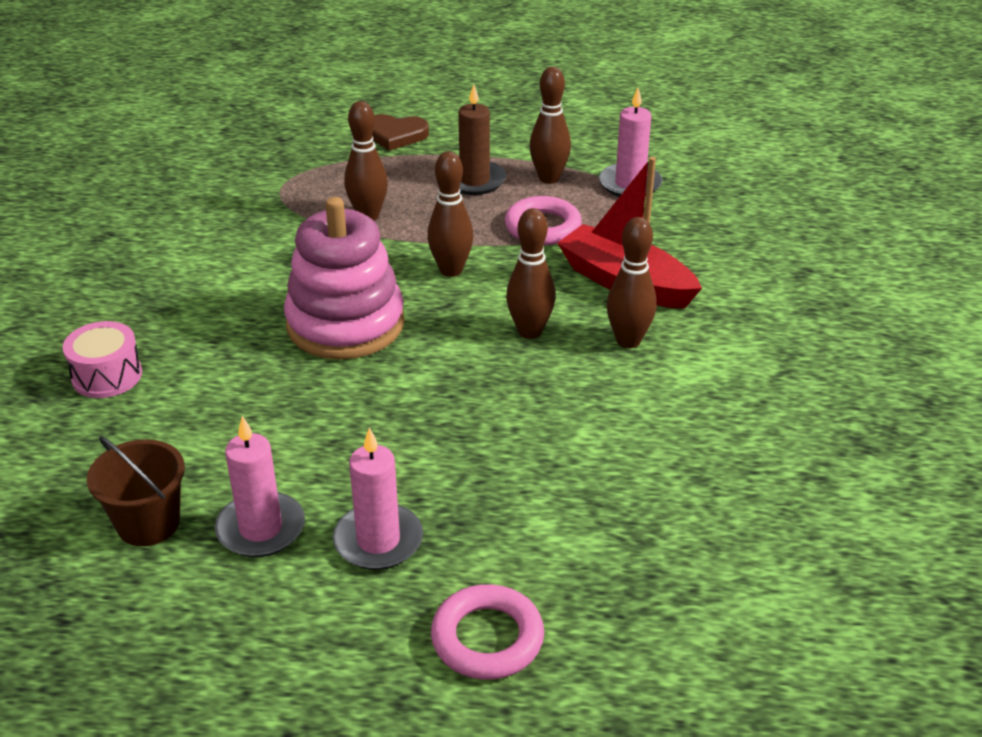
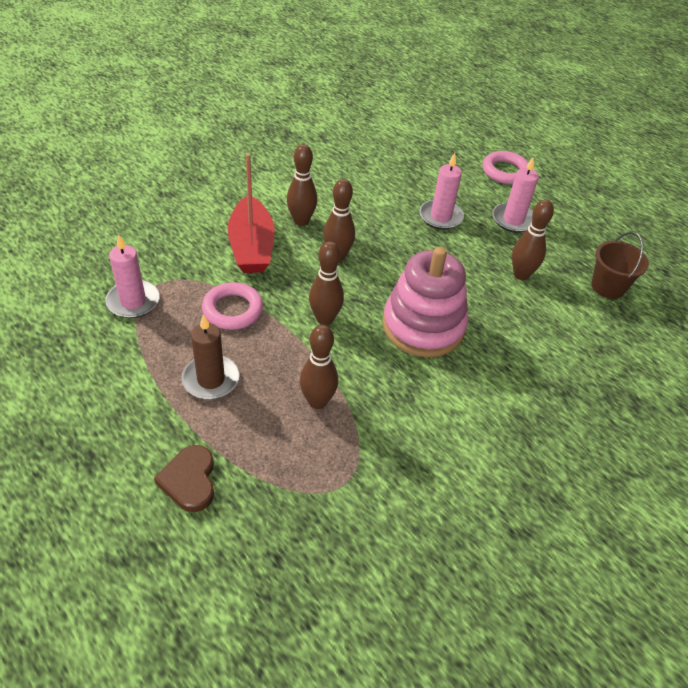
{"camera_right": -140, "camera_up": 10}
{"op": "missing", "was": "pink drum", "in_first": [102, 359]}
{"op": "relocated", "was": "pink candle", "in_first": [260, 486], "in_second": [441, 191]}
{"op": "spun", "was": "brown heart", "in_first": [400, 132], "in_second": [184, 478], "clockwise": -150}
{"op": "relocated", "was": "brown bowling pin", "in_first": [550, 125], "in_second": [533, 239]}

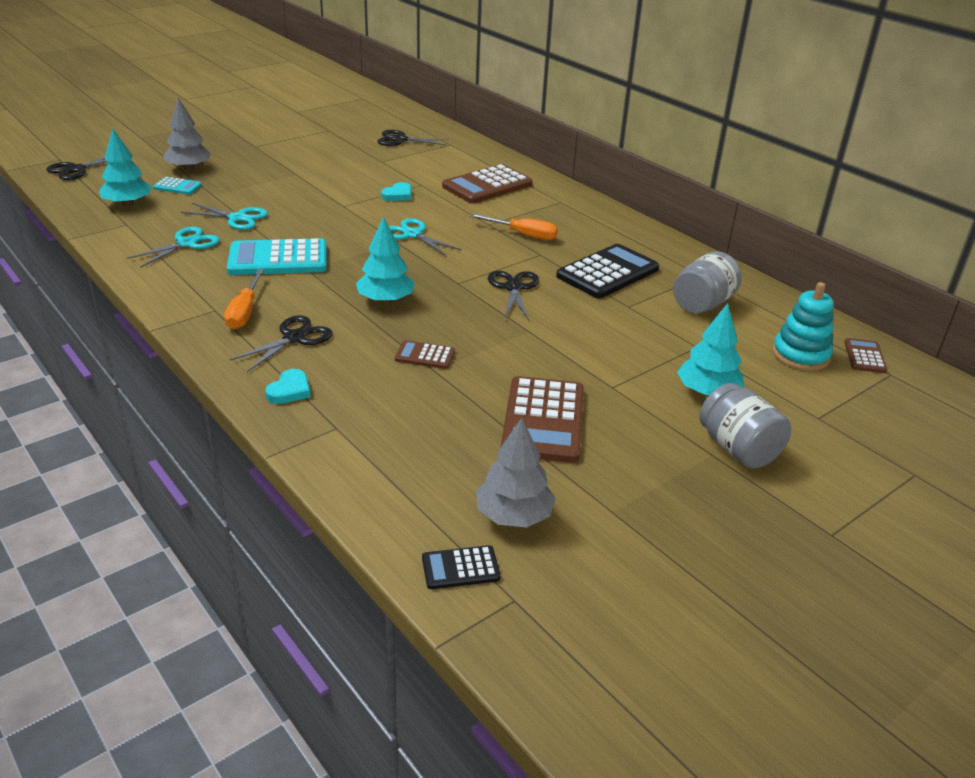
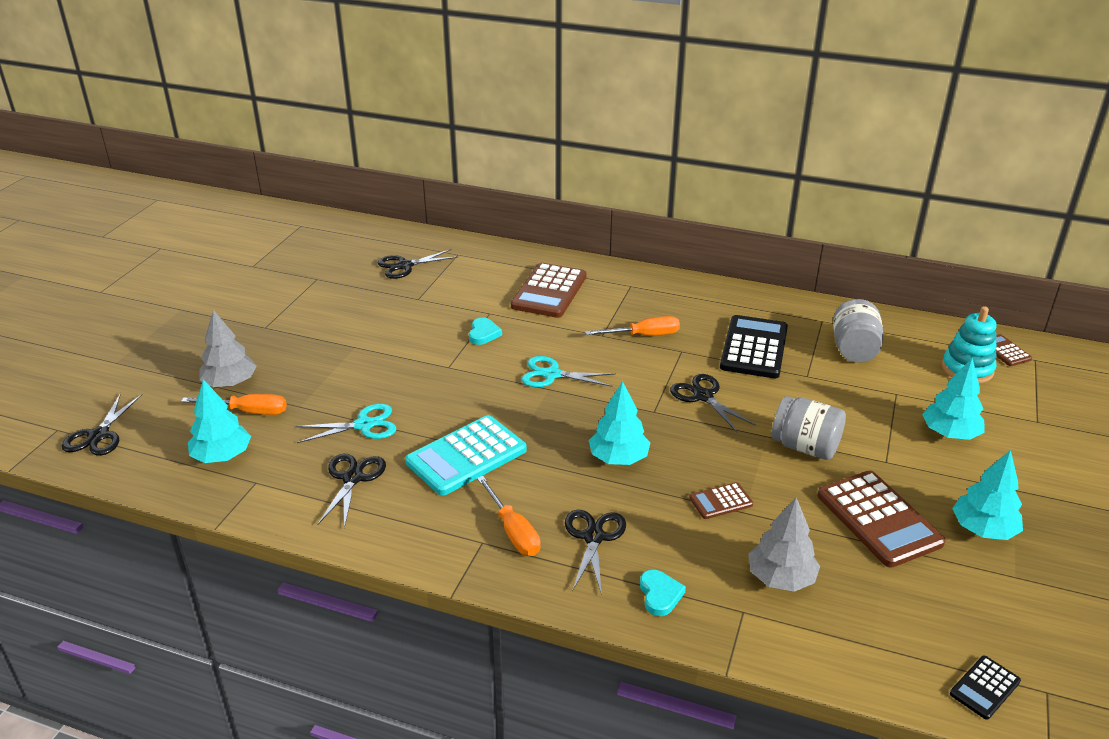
{"camera_right": -30, "camera_up": 0}
{"op": "colour", "was": "turquoise scissors", "now": "black scissors", "in_first": [173, 247], "in_second": [351, 491]}
{"op": "exchanged", "was": "turquoise calculator", "now": "orange screwdriver", "in_first": [177, 185], "in_second": [234, 404]}
{"op": "relocated", "was": "grey tree", "in_first": [516, 472], "in_second": [784, 545]}
{"op": "relocated", "was": "grey jar", "in_first": [745, 426], "in_second": [808, 428]}
{"op": "appeared", "now": "turquoise tree", "in_second": [987, 495]}

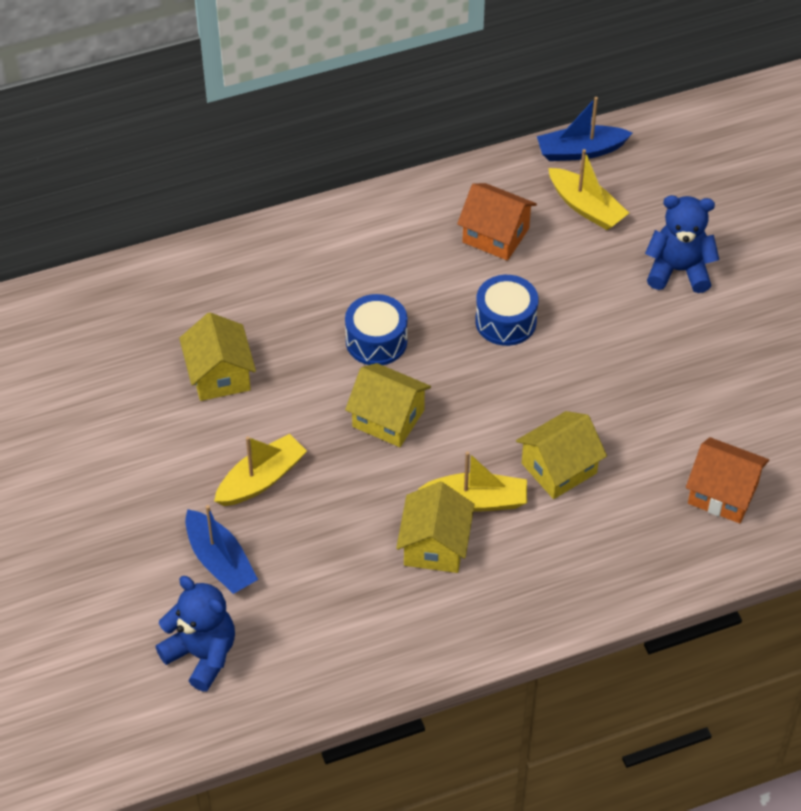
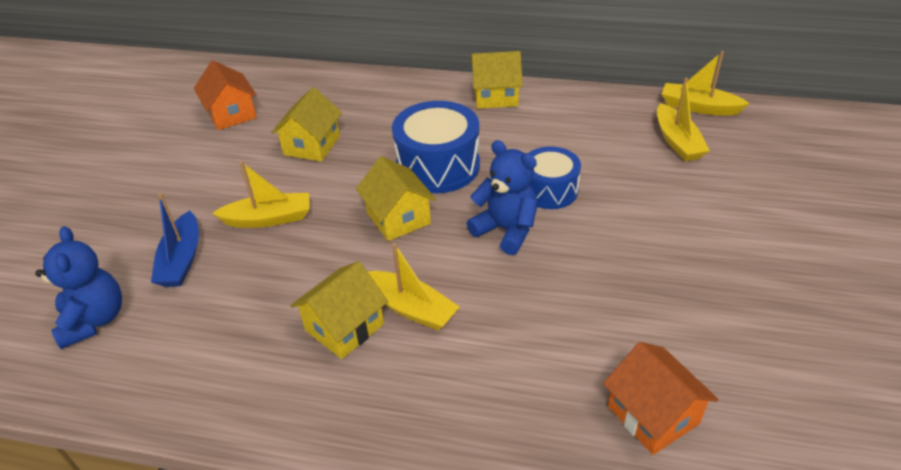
{"camera_right": 35, "camera_up": -10}
{"op": "size", "was": "blue drum", "in_first": [376, 329], "in_second": [436, 147], "ratio": 1.56}
{"op": "relocated", "was": "orange house", "in_first": [497, 222], "in_second": [225, 95]}
{"op": "relocated", "was": "yellow house", "in_first": [561, 455], "in_second": [497, 80]}
{"op": "colour", "was": "blue boat", "now": "yellow boat", "in_first": [584, 129], "in_second": [706, 83]}
{"op": "relocated", "was": "blue teddy bear", "in_first": [682, 244], "in_second": [501, 197]}

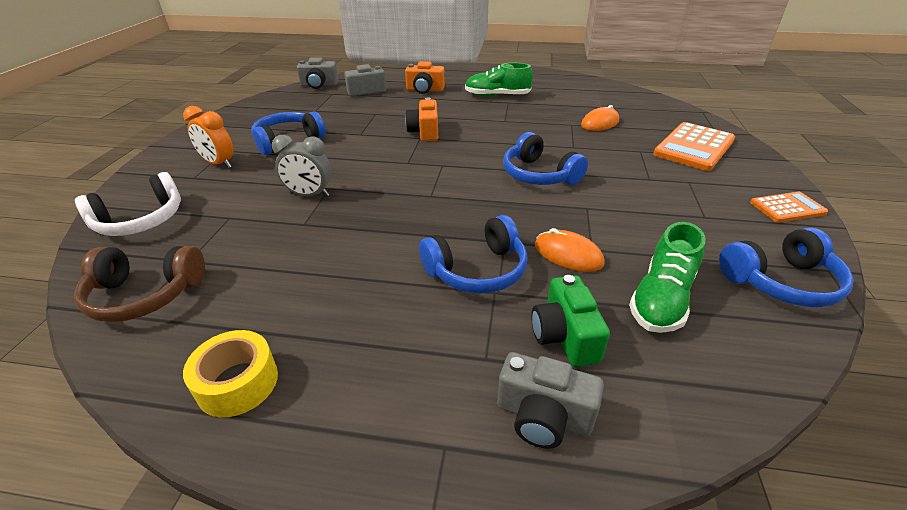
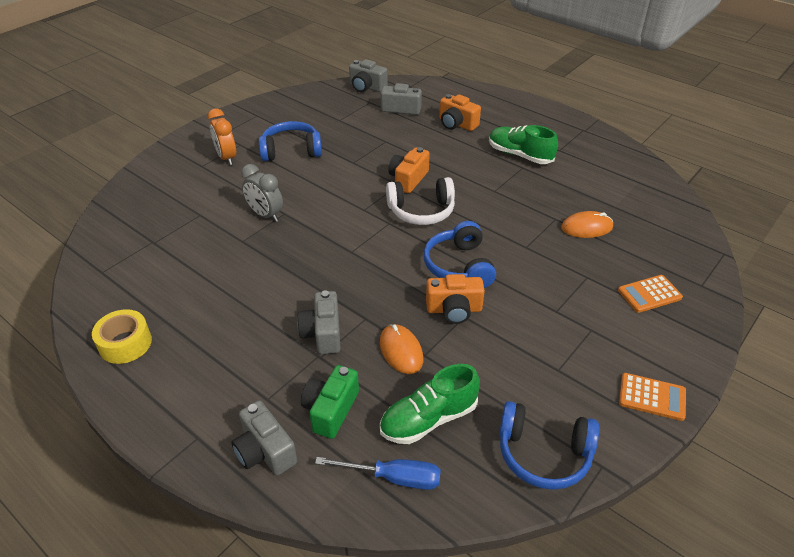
{"camera_right": 30, "camera_up": 5}
{"op": "missing", "was": "brown headphones", "in_first": [139, 284]}
{"op": "relocated", "was": "white headphones", "in_first": [128, 204], "in_second": [420, 201]}
{"op": "exchanged", "was": "blue headphones", "now": "grey camera", "in_first": [473, 254], "in_second": [319, 322]}
{"op": "size", "was": "orange calculator", "in_first": [694, 146], "in_second": [650, 294], "ratio": 0.57}
{"op": "appeared", "now": "blue screwdriver", "in_second": [378, 473]}
{"op": "appeared", "now": "orange camera", "in_second": [455, 299]}

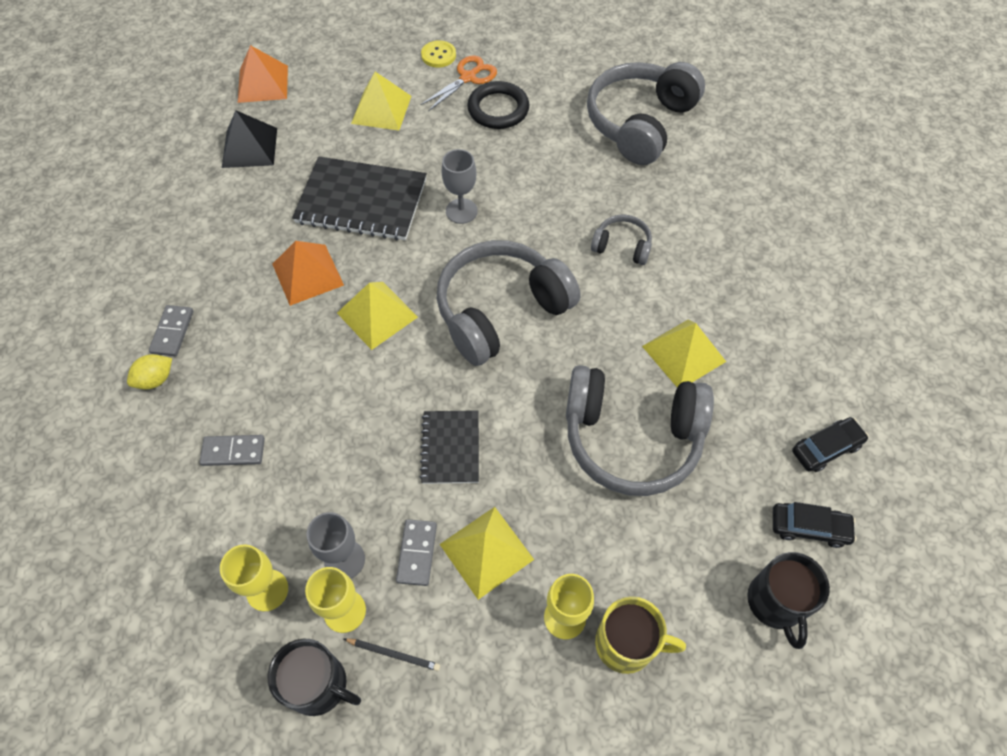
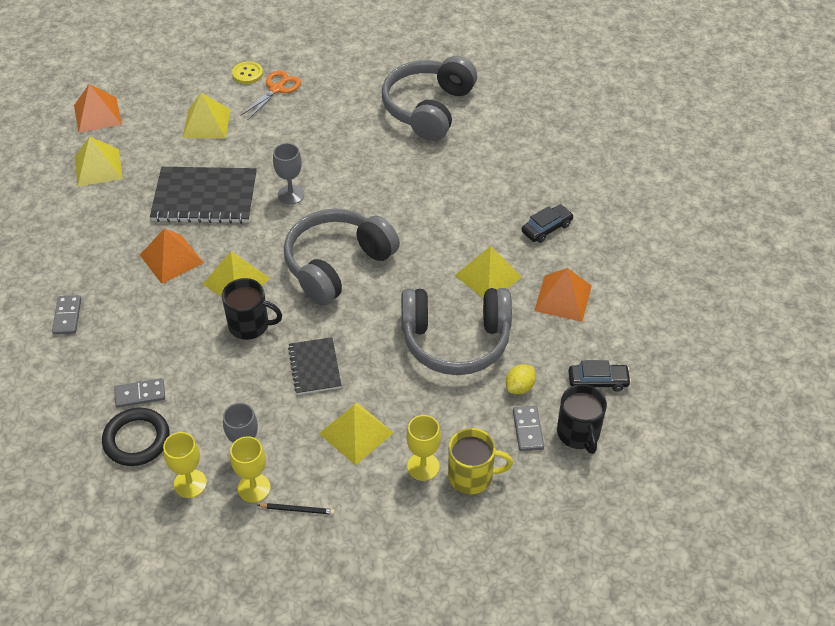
{"camera_right": -10, "camera_up": -10}
{"op": "relocated", "was": "yellow lemon", "in_first": [149, 372], "in_second": [521, 379]}
{"op": "colour", "was": "black pyramid", "now": "yellow pyramid", "in_first": [249, 139], "in_second": [99, 161]}
{"op": "relocated", "was": "black mug", "in_first": [314, 677], "in_second": [252, 309]}
{"op": "relocated", "was": "grey domino", "in_first": [416, 552], "in_second": [528, 428]}
{"op": "relocated", "was": "black ring", "in_first": [498, 105], "in_second": [135, 437]}
{"op": "missing", "was": "grey headphones", "in_first": [621, 239]}
{"op": "relocated", "was": "black car", "in_first": [830, 444], "in_second": [548, 223]}
{"op": "appeared", "now": "orange pyramid", "in_second": [563, 295]}

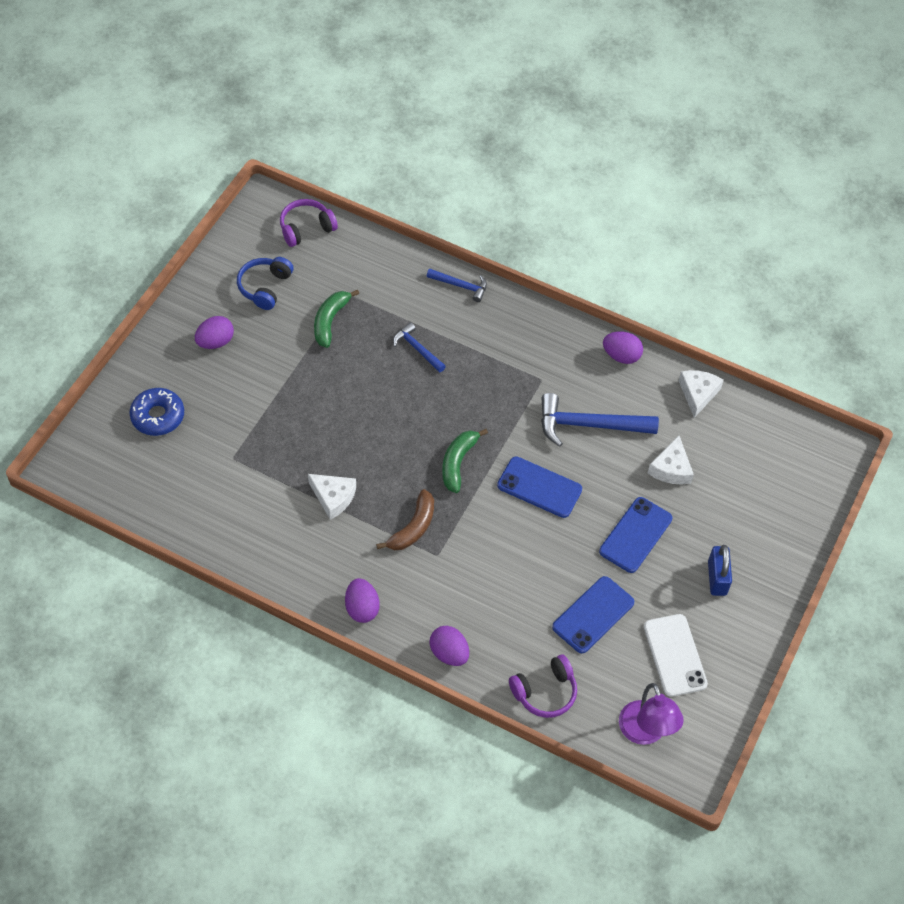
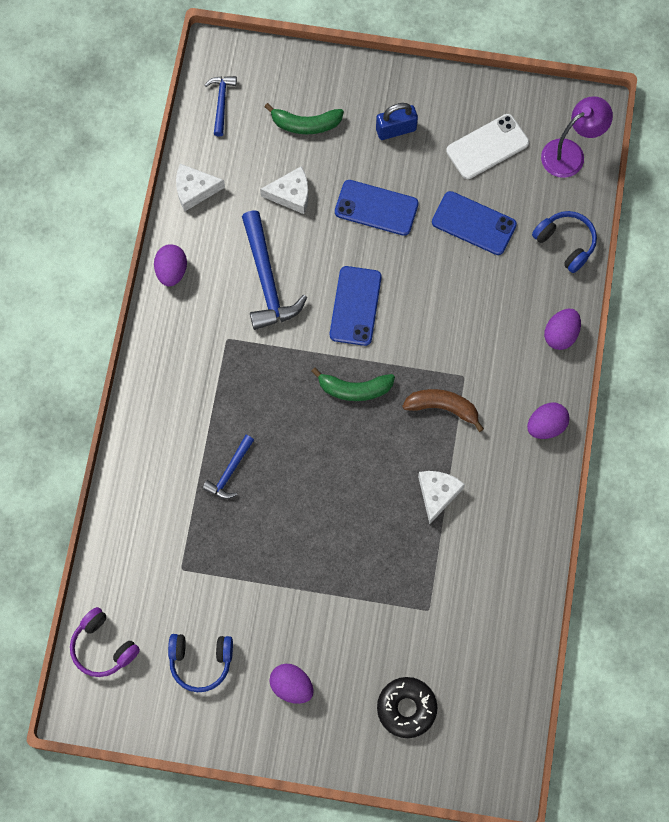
{"camera_right": -105, "camera_up": 15}
{"op": "colour", "was": "blue donut", "now": "black donut", "in_first": [156, 412], "in_second": [407, 707]}
{"op": "relocated", "was": "green banana", "in_first": [336, 319], "in_second": [304, 118]}
{"op": "relocated", "was": "blue hammer", "in_first": [457, 285], "in_second": [221, 106]}
{"op": "colour", "was": "purple headphones", "now": "blue headphones", "in_first": [543, 686], "in_second": [564, 242]}

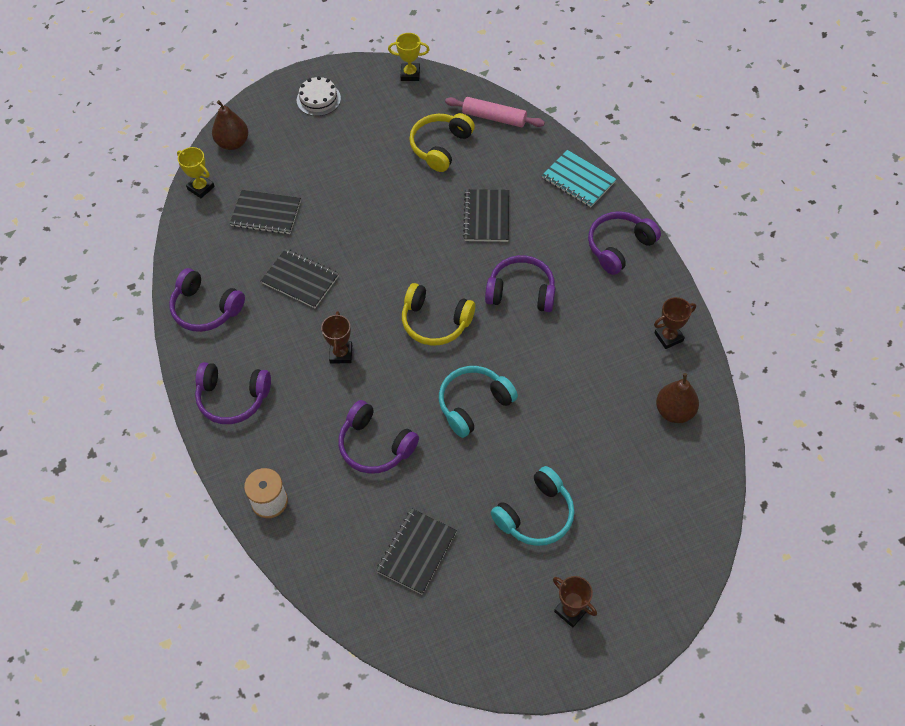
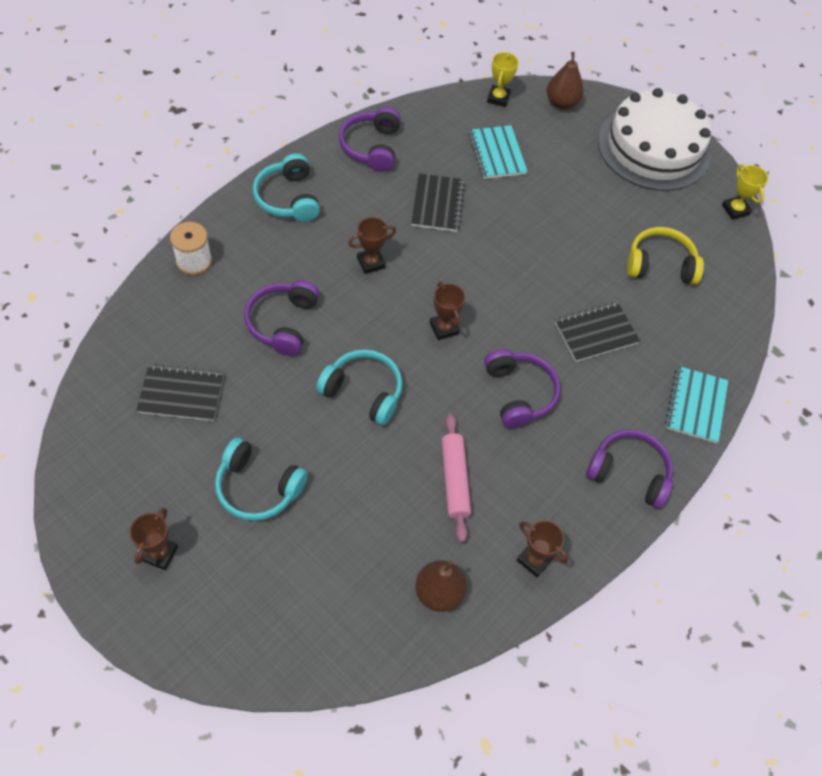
{"camera_right": 60, "camera_up": 0}
{"op": "colour", "was": "purple headphones", "now": "turquoise headphones", "in_first": [233, 393], "in_second": [286, 187]}
{"op": "colour", "was": "black notebook", "now": "turquoise notebook", "in_first": [265, 212], "in_second": [498, 152]}
{"op": "size", "was": "white cake", "in_first": [319, 96], "in_second": [654, 139], "ratio": 2.38}
{"op": "exchanged", "was": "yellow headphones", "now": "brown trophy", "in_first": [438, 314], "in_second": [447, 311]}
{"op": "relocated", "was": "pink rolling pin", "in_first": [495, 112], "in_second": [456, 477]}

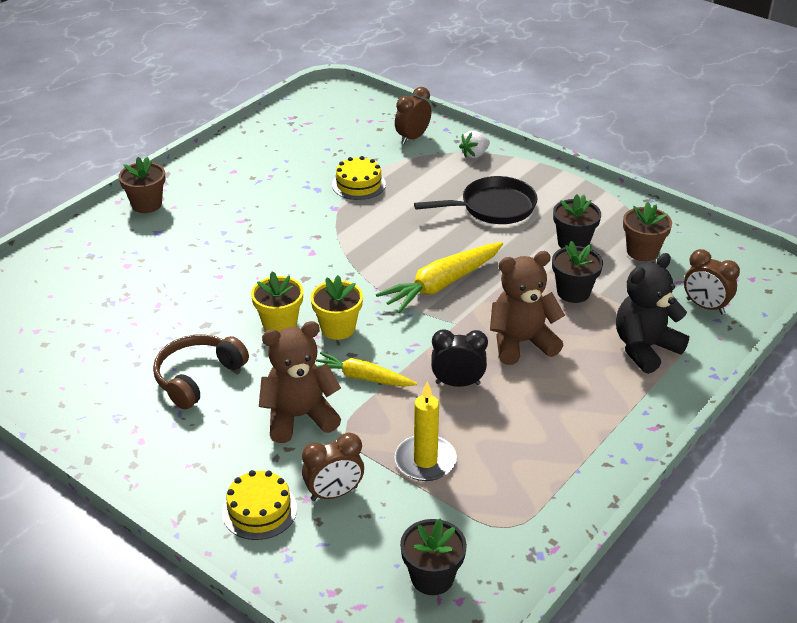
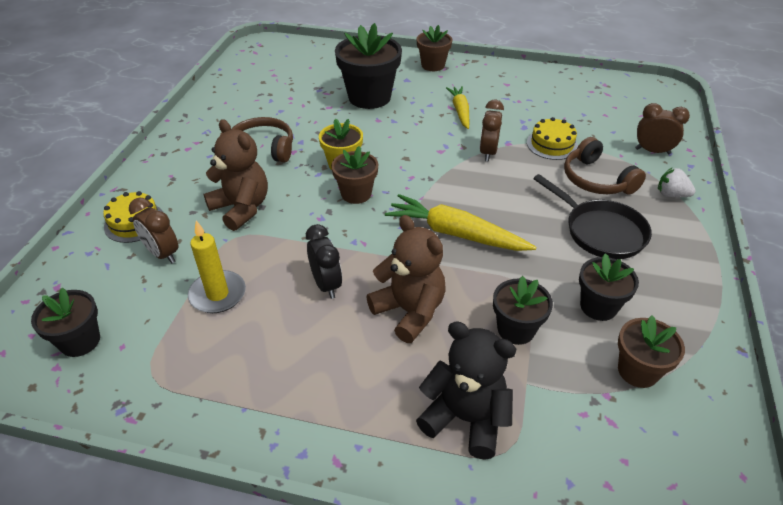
{"camera_right": 65, "camera_up": 5}
{"op": "colour", "was": "yellow flower pot", "now": "brown flower pot", "in_first": [336, 307], "in_second": [354, 175]}
{"op": "relocated", "was": "yellow carrot", "in_first": [366, 369], "in_second": [457, 107]}
{"op": "relocated", "was": "brown clock", "in_first": [712, 281], "in_second": [492, 130]}
{"op": "appeared", "now": "black flower pot", "in_second": [368, 66]}
{"op": "appeared", "now": "brown headphones", "in_second": [605, 165]}

